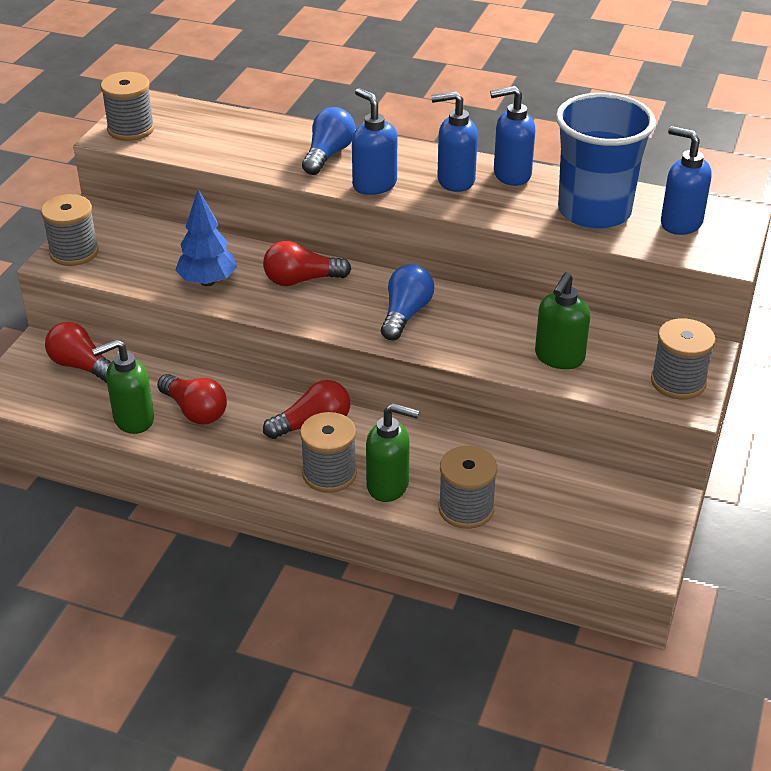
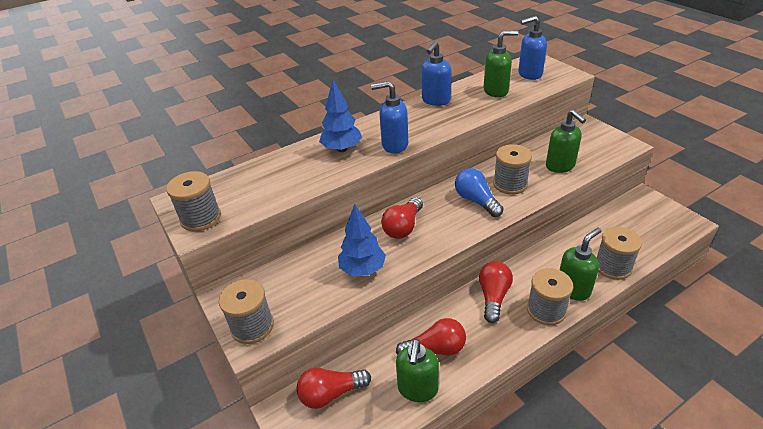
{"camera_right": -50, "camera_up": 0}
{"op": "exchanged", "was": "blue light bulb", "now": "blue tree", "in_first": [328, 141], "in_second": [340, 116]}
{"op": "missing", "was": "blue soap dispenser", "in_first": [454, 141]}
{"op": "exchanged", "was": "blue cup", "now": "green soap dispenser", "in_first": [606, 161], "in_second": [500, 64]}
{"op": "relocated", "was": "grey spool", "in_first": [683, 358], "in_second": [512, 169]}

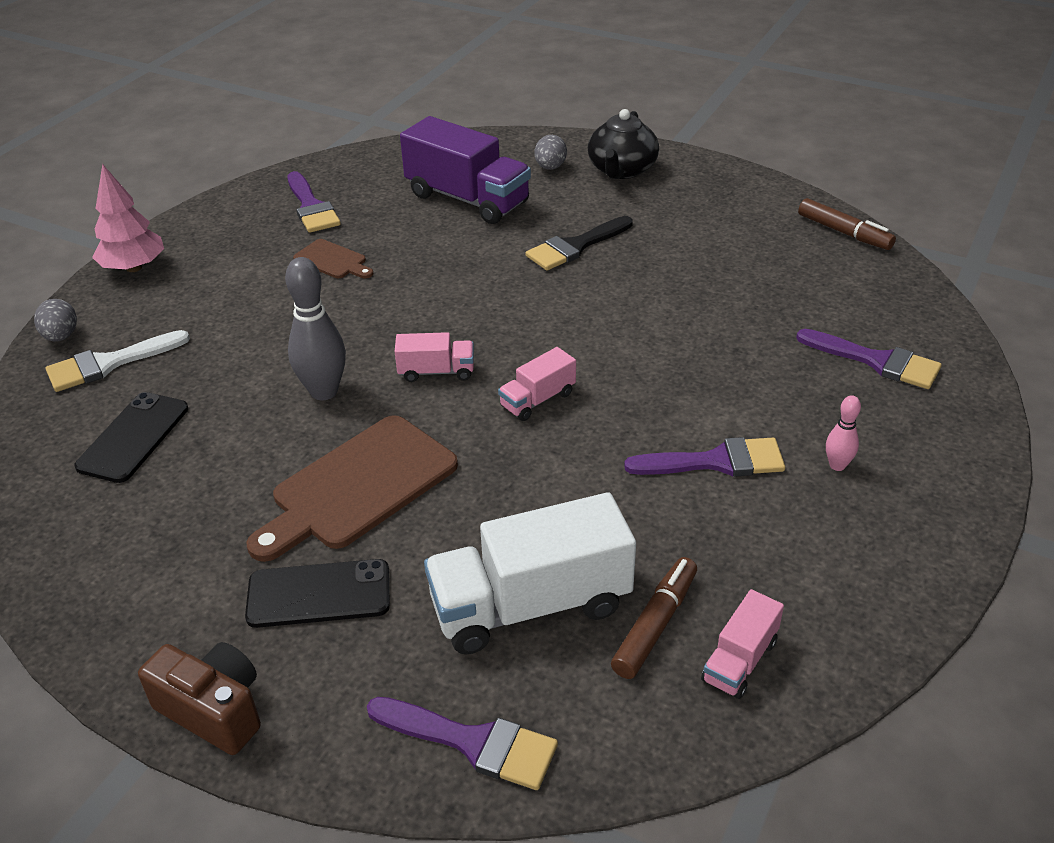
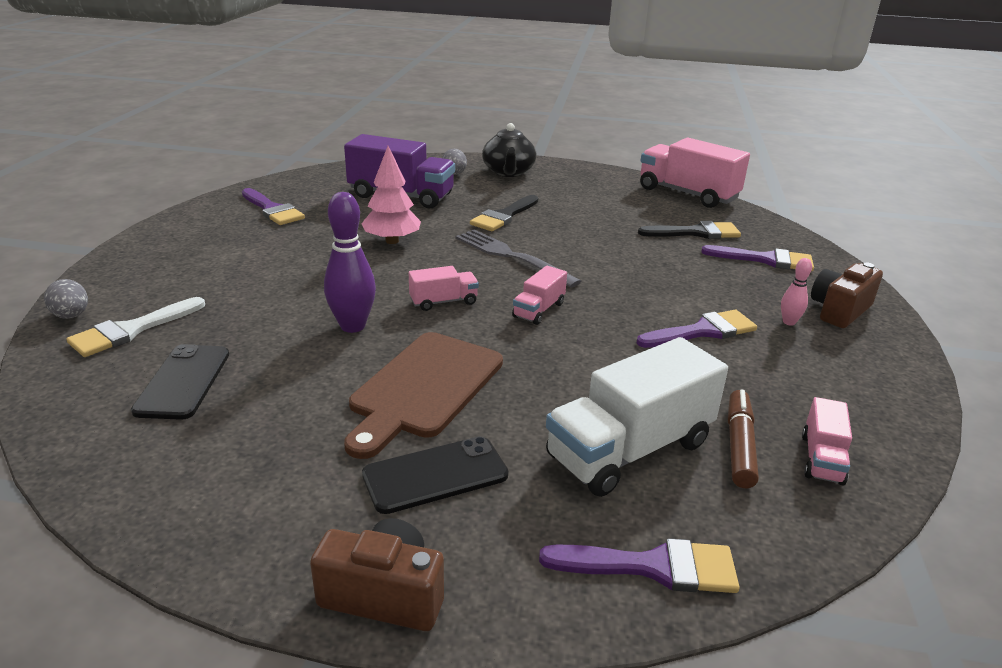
{"camera_right": -20, "camera_up": -10}
{"op": "relocated", "was": "pink tree", "in_first": [128, 218], "in_second": [391, 195]}
{"op": "colour", "was": "grey bowling pin", "now": "purple bowling pin", "in_first": [315, 328], "in_second": [350, 262]}
{"op": "missing", "was": "brown cutting board", "in_first": [333, 258]}
{"op": "exchanged", "was": "brown marker", "now": "pink truck", "in_first": [847, 224], "in_second": [695, 173]}
{"op": "appeared", "now": "grey fork", "in_second": [518, 258]}
{"op": "appeared", "now": "black brush", "in_second": [689, 230]}
{"op": "appeared", "now": "brown camera", "in_second": [847, 295]}

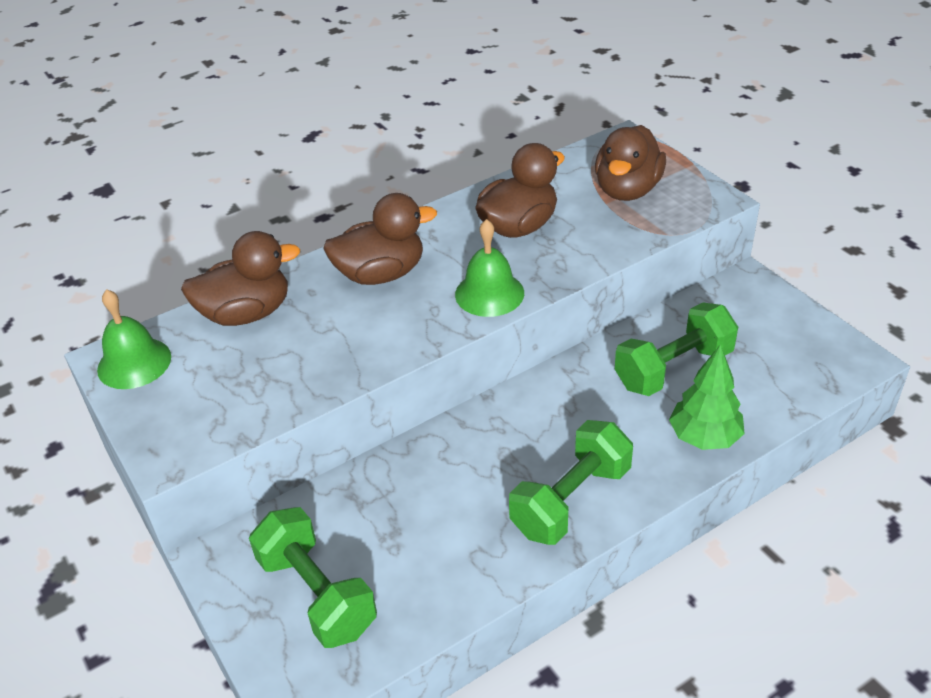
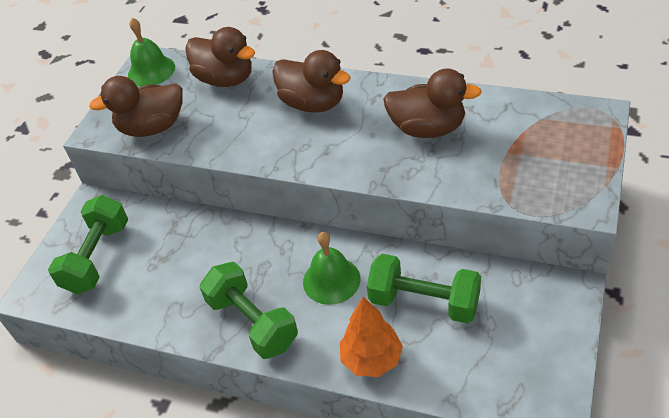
{"camera_right": 55, "camera_up": 5}
{"op": "relocated", "was": "green bell", "in_first": [489, 268], "in_second": [331, 268]}
{"op": "spun", "was": "green dumbbell", "in_first": [571, 482], "in_second": [249, 310], "clockwise": 45}
{"op": "relocated", "was": "brown duck", "in_first": [630, 163], "in_second": [136, 106]}
{"op": "colour", "was": "green tree", "now": "orange tree", "in_first": [707, 397], "in_second": [371, 337]}

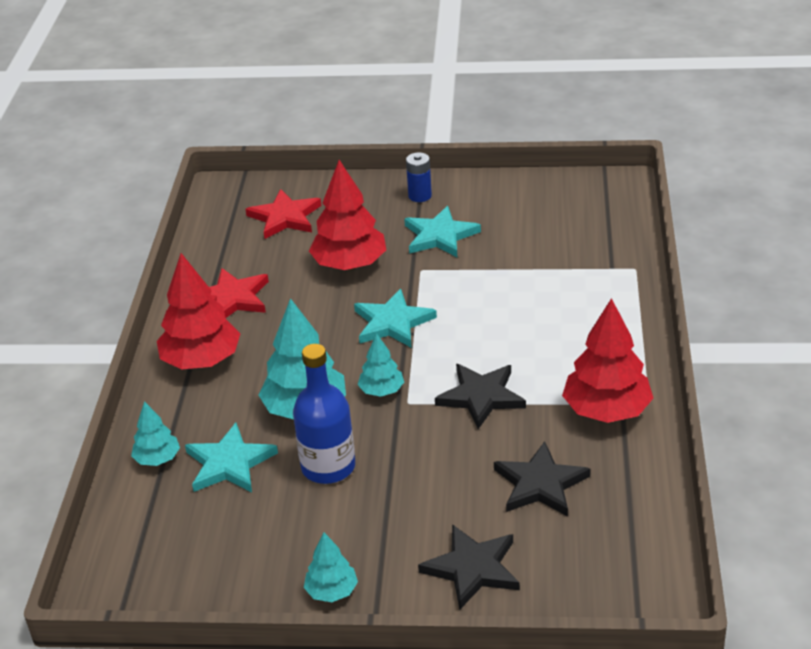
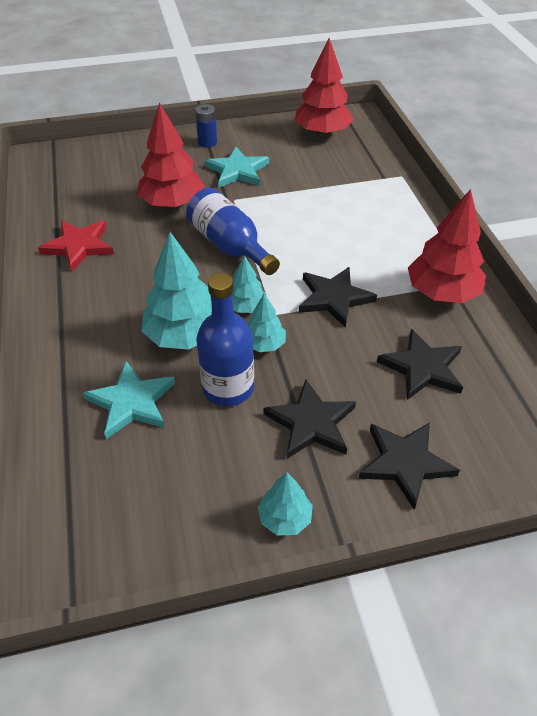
{"camera_right": -20, "camera_up": 10}
{"op": "relocated", "was": "turquoise tree", "in_first": [155, 433], "in_second": [267, 322]}
{"op": "relocated", "was": "red tree", "in_first": [198, 311], "in_second": [324, 87]}
{"op": "missing", "was": "red star", "in_first": [283, 214]}
{"op": "exchanged", "was": "turquoise star", "now": "blue bottle", "in_first": [395, 318], "in_second": [233, 231]}
{"op": "appeared", "now": "black star", "in_second": [310, 419]}

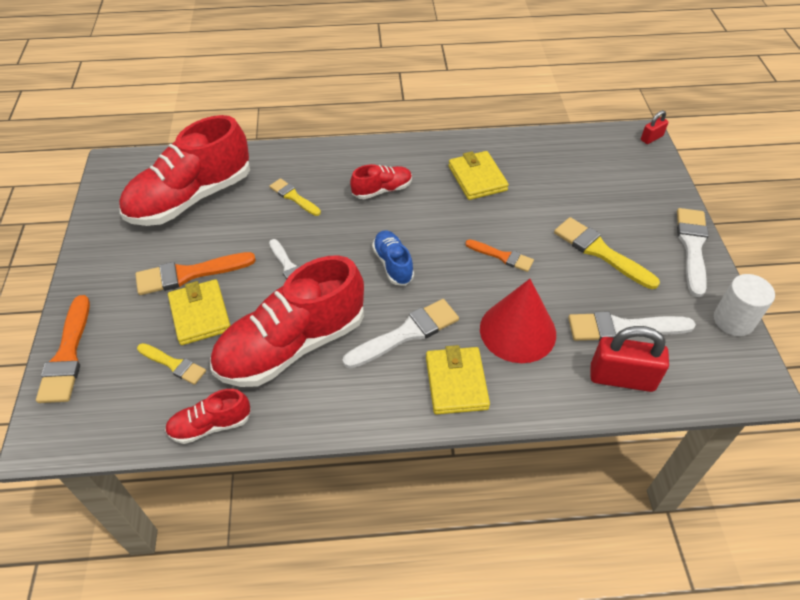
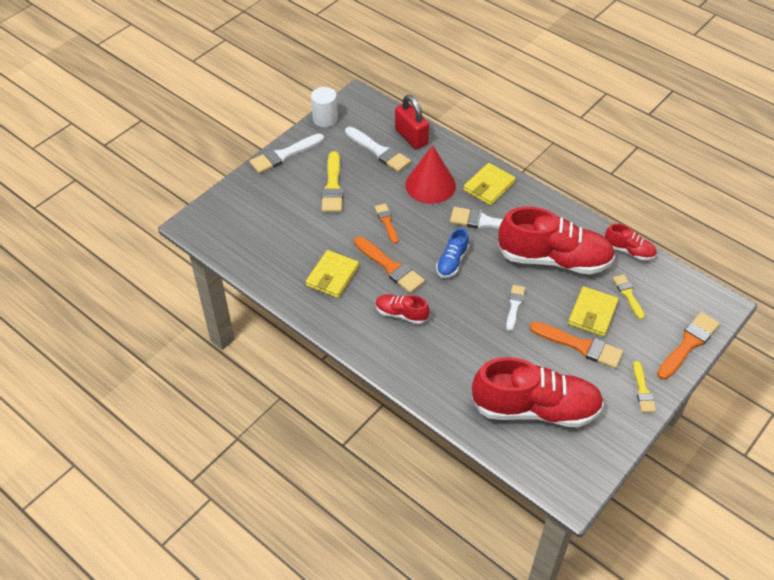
{"camera_right": -135, "camera_up": 0}
{"op": "relocated", "was": "yellow brush", "in_first": [295, 197], "in_second": [644, 387]}
{"op": "missing", "was": "red padlock", "in_first": [654, 127]}
{"op": "appeared", "now": "orange brush", "in_second": [389, 265]}

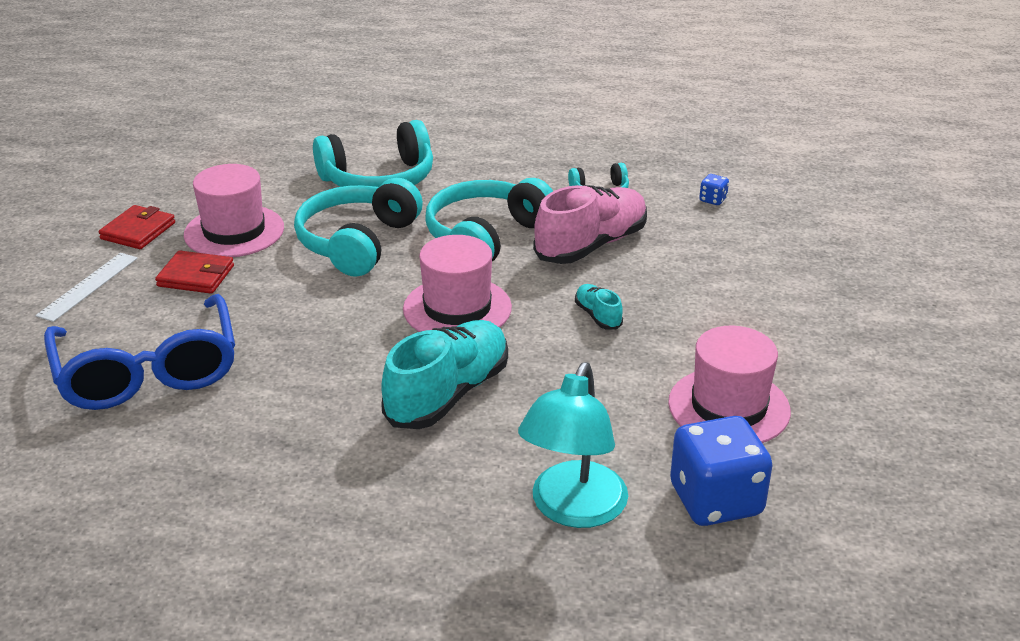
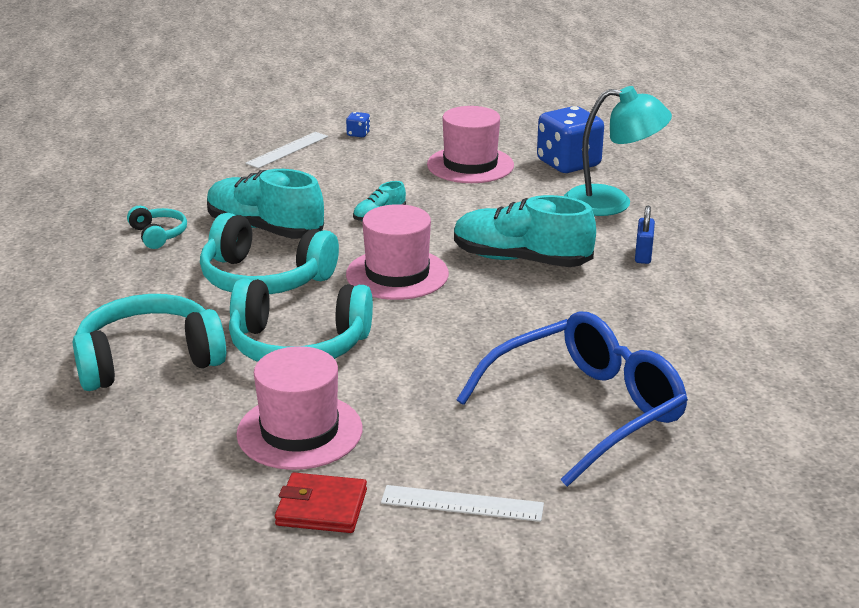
{"camera_right": -105, "camera_up": -5}
{"op": "missing", "was": "red wallet", "in_first": [194, 272]}
{"op": "spun", "was": "turquoise headphones", "in_first": [373, 153], "in_second": [149, 342], "clockwise": -75}
{"op": "colour", "was": "pink shoe", "now": "turquoise shoe", "in_first": [590, 224], "in_second": [265, 204]}
{"op": "relocated", "was": "blue dice", "in_first": [714, 189], "in_second": [358, 124]}
{"op": "appeared", "now": "white ruler", "in_second": [286, 150]}
{"op": "appeared", "now": "blue padlock", "in_second": [645, 235]}

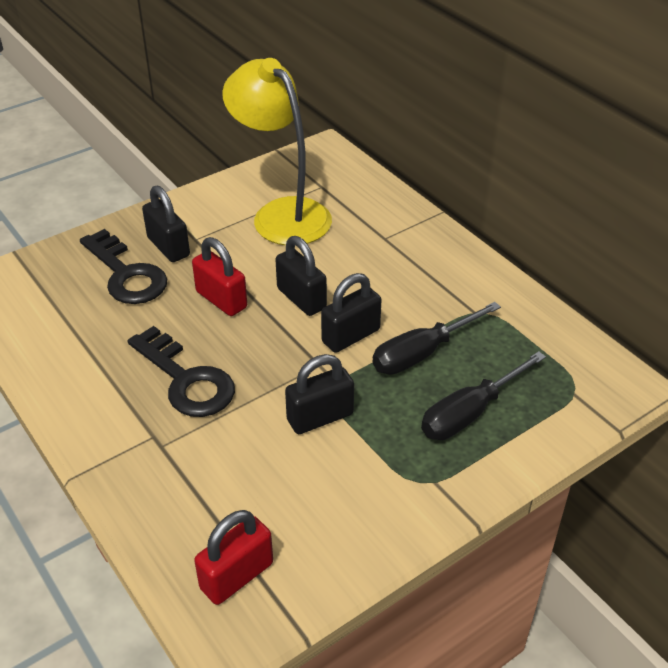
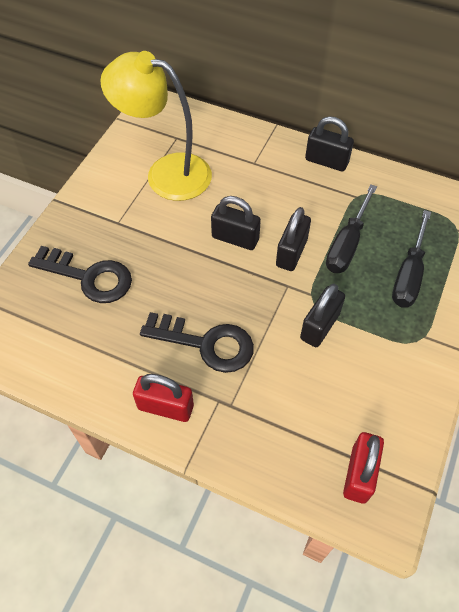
{"camera_right": -30, "camera_up": 15}
{"op": "relocated", "was": "black padlock", "in_first": [166, 224], "in_second": [329, 143]}
{"op": "relocated", "was": "red padlock", "in_first": [219, 276], "in_second": [163, 398]}

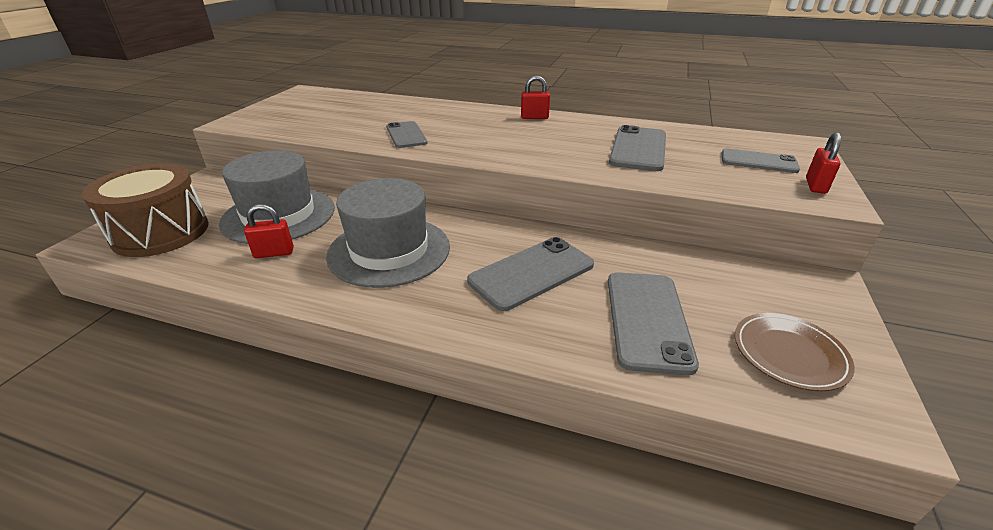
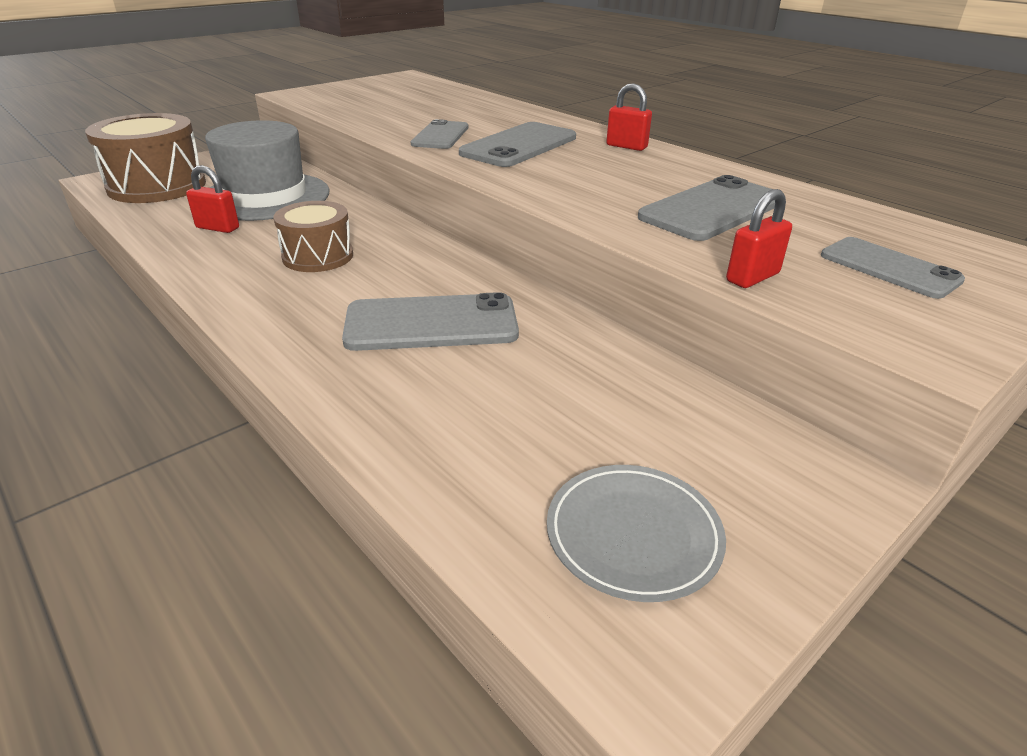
{"camera_right": 30, "camera_up": 0}
{"op": "exchanged", "was": "grey hat", "now": "brown drum", "in_first": [388, 233], "in_second": [313, 236]}
{"op": "relocated", "was": "grey phone", "in_first": [653, 323], "in_second": [517, 144]}
{"op": "colour", "was": "brown plate", "now": "grey plate", "in_first": [794, 352], "in_second": [636, 533]}
{"op": "relocated", "was": "red padlock", "in_first": [823, 163], "in_second": [759, 238]}

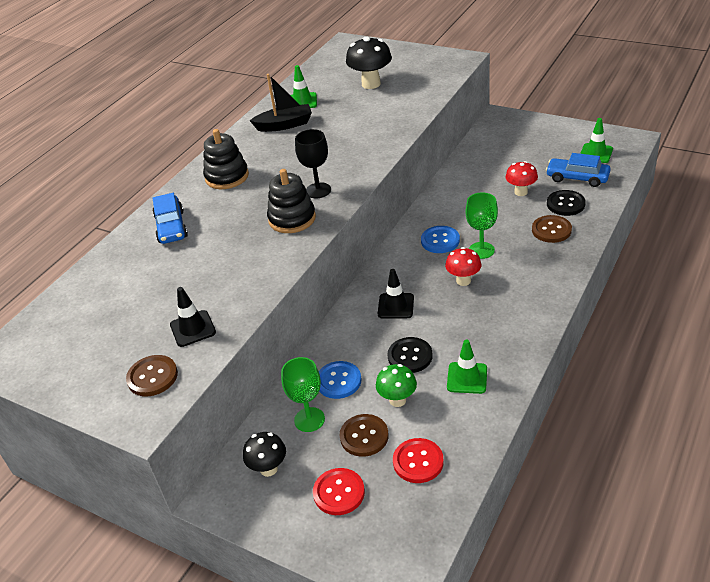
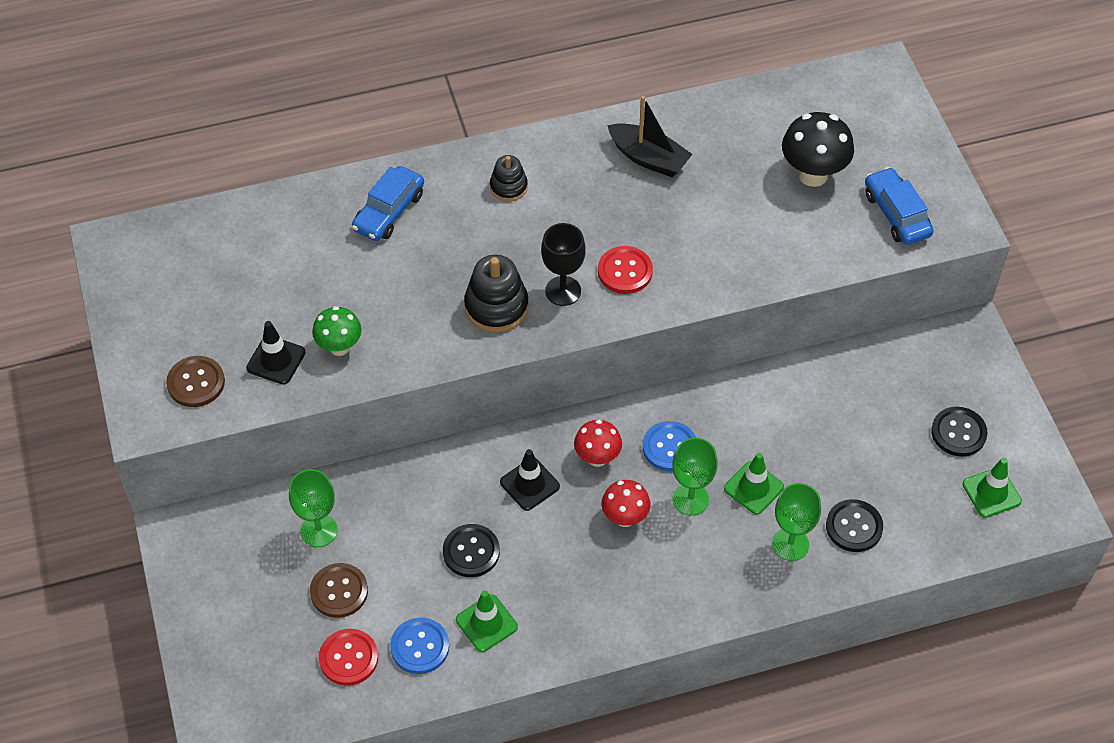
{"camera_right": 40, "camera_up": 15}
{"op": "size", "was": "black stacking toy", "in_first": [226, 159], "in_second": [509, 178], "ratio": 0.62}
{"op": "missing", "was": "black mushroom", "in_first": [264, 454]}
{"op": "relocated", "was": "green traffic cone", "in_first": [303, 86], "in_second": [754, 483]}
{"op": "relocated", "was": "red button", "in_first": [339, 491], "in_second": [625, 270]}
{"op": "relocated", "was": "blue button", "in_first": [340, 380], "in_second": [419, 645]}
{"op": "relocated", "was": "green mushroom", "in_first": [396, 385], "in_second": [337, 331]}
{"op": "relocated", "was": "red mushroom", "in_first": [521, 178], "in_second": [598, 443]}
{"op": "exchanged", "was": "brown button", "now": "green goblet", "in_first": [552, 229], "in_second": [796, 522]}
{"op": "relocated", "was": "blue car", "in_first": [578, 170], "in_second": [899, 206]}
{"op": "appeared", "now": "black button", "in_second": [959, 432]}

